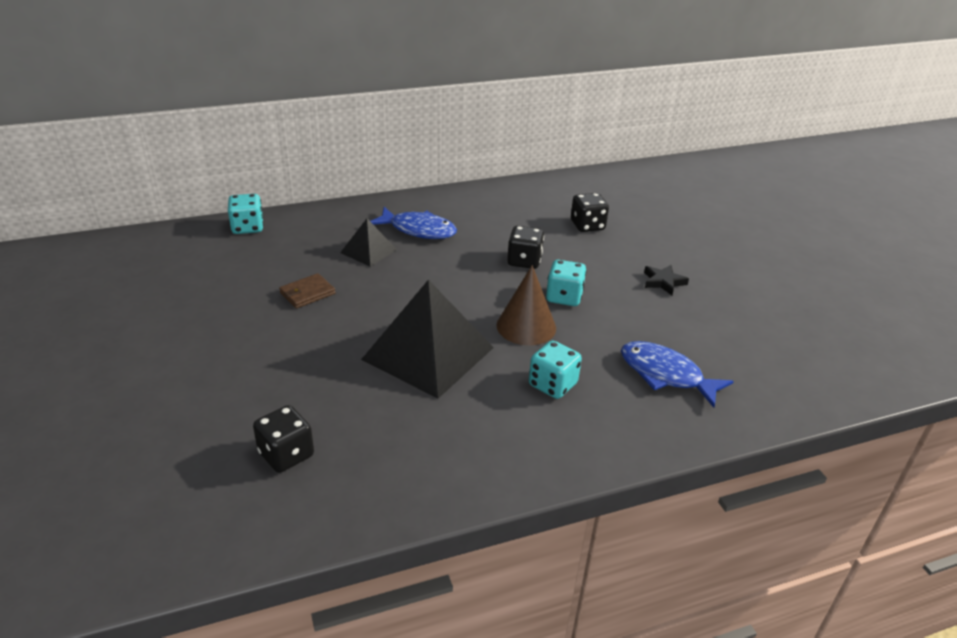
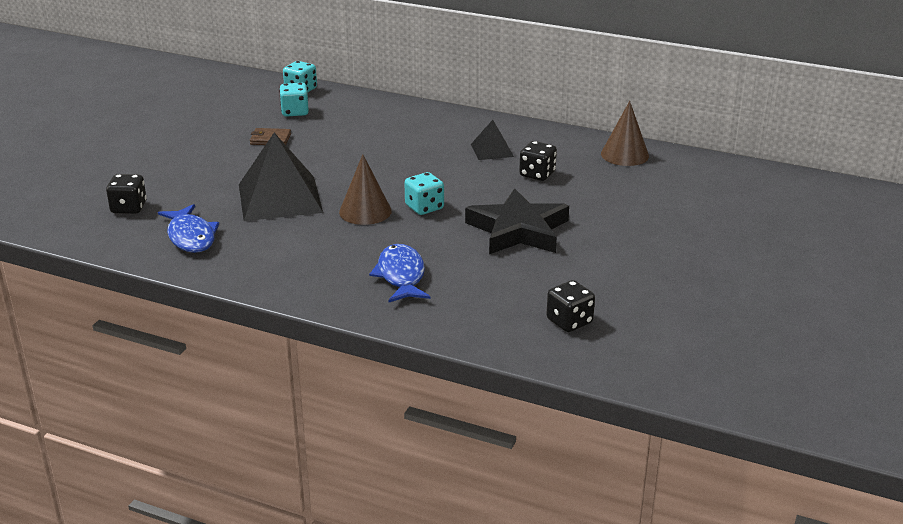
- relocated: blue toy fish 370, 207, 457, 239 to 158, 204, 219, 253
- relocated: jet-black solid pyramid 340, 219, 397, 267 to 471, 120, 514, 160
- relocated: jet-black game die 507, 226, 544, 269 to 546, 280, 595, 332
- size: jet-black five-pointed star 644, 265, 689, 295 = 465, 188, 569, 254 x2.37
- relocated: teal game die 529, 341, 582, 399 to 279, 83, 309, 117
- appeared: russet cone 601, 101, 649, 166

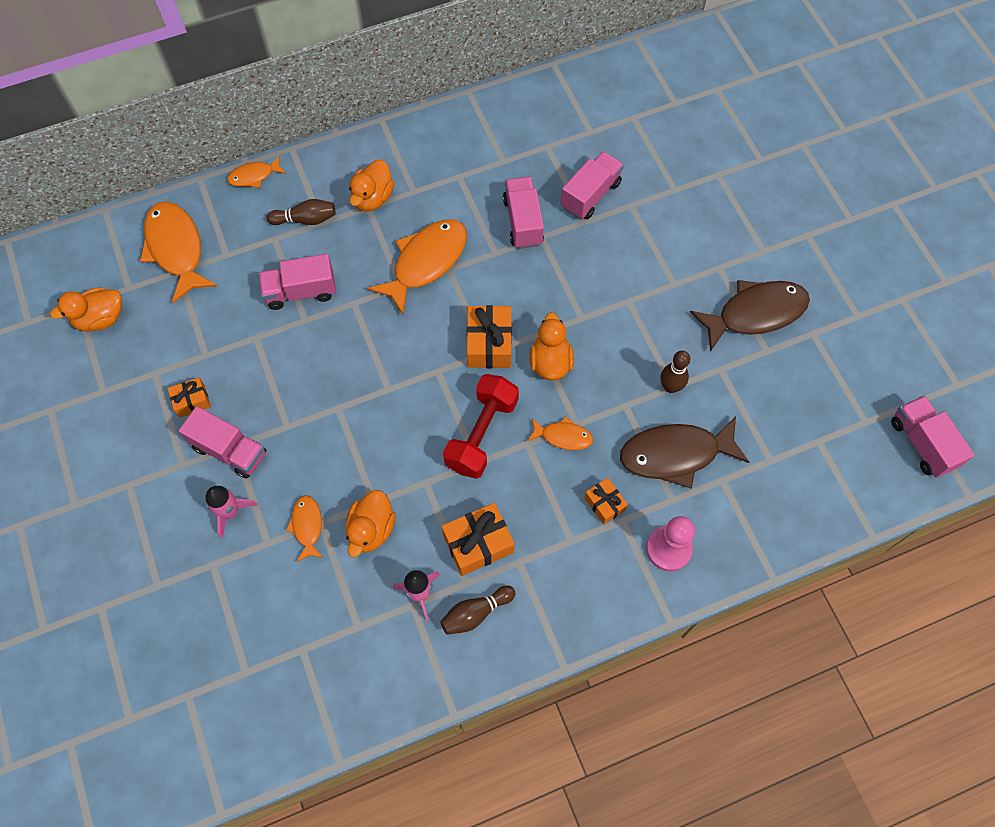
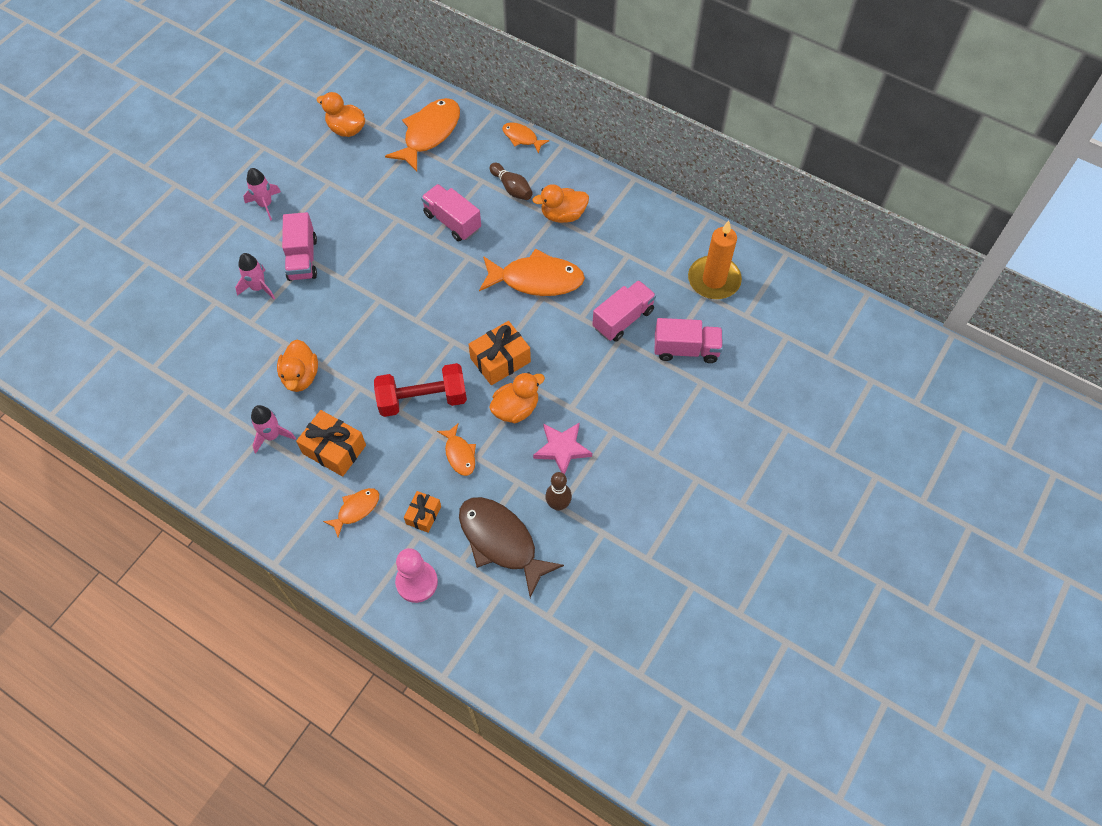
- missing: russet toy fish 690, 280, 810, 352
- missing: orange wrapped gift 168, 377, 211, 418
- missing: rose-pink lorry 891, 396, 975, 478
- spun: orange toy duck 345, 490, 396, 557 = 277, 340, 318, 392 75 degrees counterclockwise
- relocated: orange toy fish 286, 495, 323, 562 to 323, 488, 379, 537
- missing: russet tenpin 440, 586, 516, 635
- appeared: rose-pink toy rocket 243, 168, 281, 221
- appeared: orange candle 688, 221, 742, 299
- appeared: rose-pink five-pointed star 533, 423, 592, 475

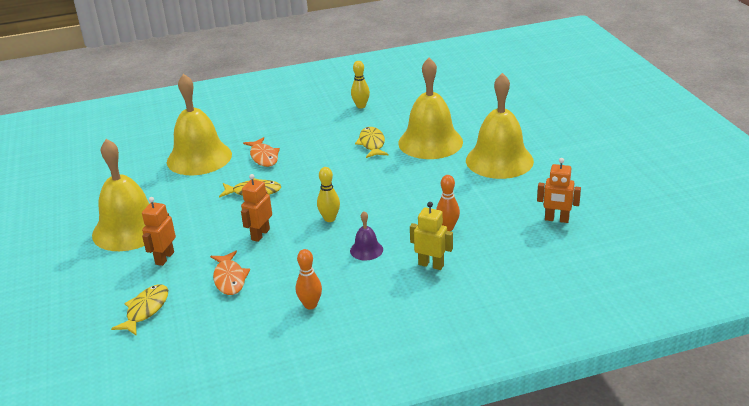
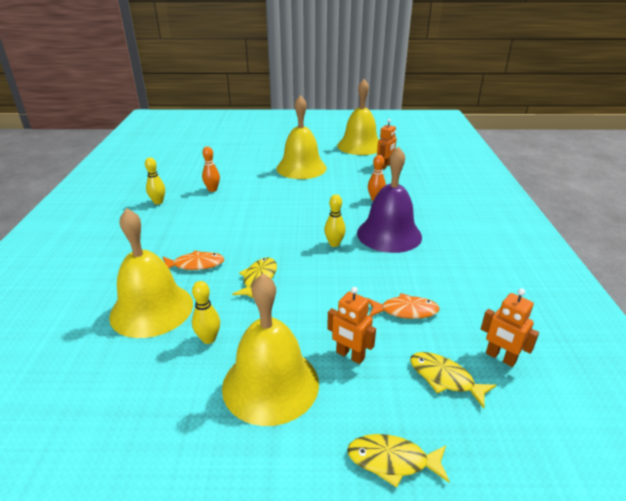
- relocated: golden hand bell 398, 58, 463, 159 to 337, 79, 379, 155
- relocated: golden toy fish 355, 127, 388, 158 to 347, 434, 450, 488
- relocated: orange robot figure 241, 174, 272, 242 to 481, 289, 539, 367
- missing: golden robot figure 410, 202, 453, 270
- size: violet hand bell 350, 211, 383, 260 = 357, 147, 422, 253 x2.31
- relocated: orange tenpin 296, 249, 322, 310 to 202, 147, 220, 192
- appeared: golden tenpin 192, 281, 220, 344

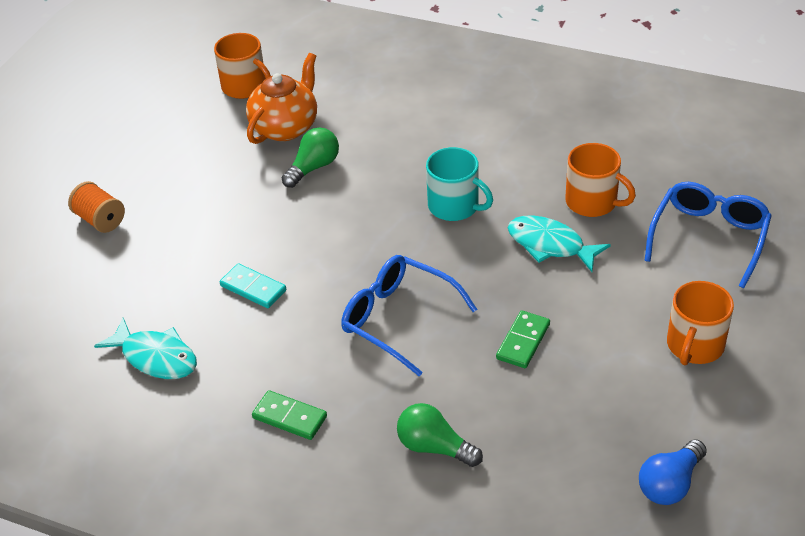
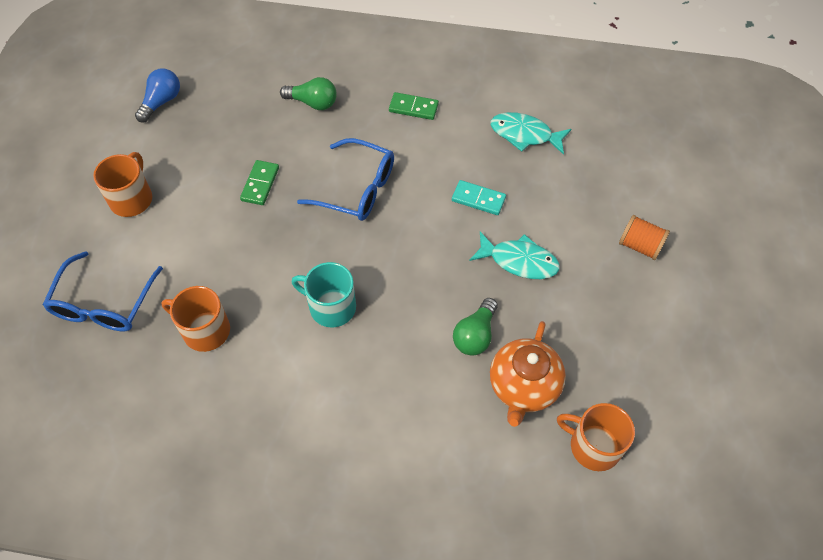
- relocated: teal toy fish 508, 216, 611, 272 to 469, 232, 560, 279

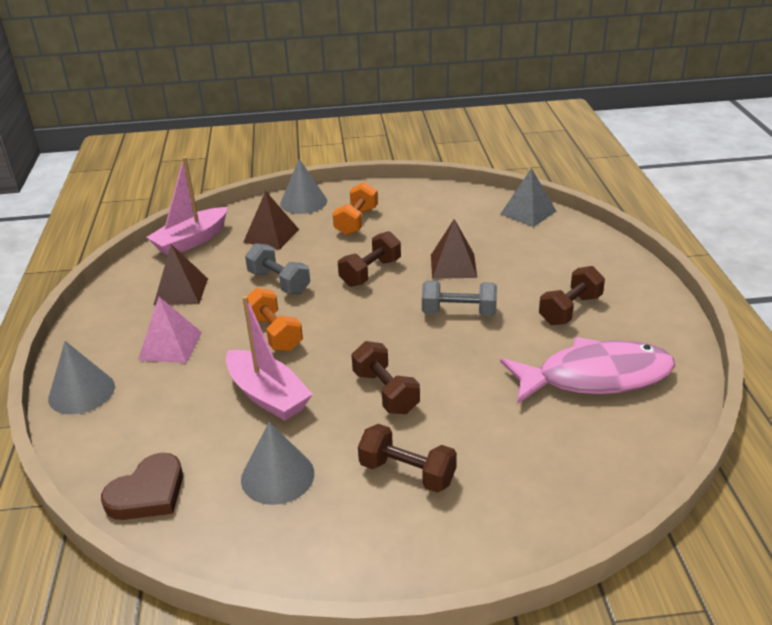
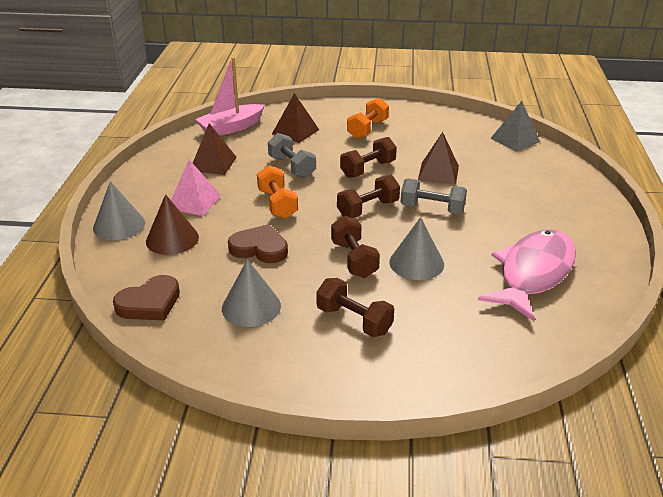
- relocated: ash-grey cone 280, 159, 327, 214 to 389, 217, 444, 280
- relocated: russet free weight 539, 266, 605, 325 to 337, 175, 400, 218
- exchanged: rose-pink toy boat 226, 296, 313, 421 to russet love heart 228, 224, 288, 263
- spun: rose-pink toy fish 500, 337, 675, 404 = 478, 229, 576, 321 60 degrees counterclockwise
- appeared: russet cone 146, 194, 199, 255

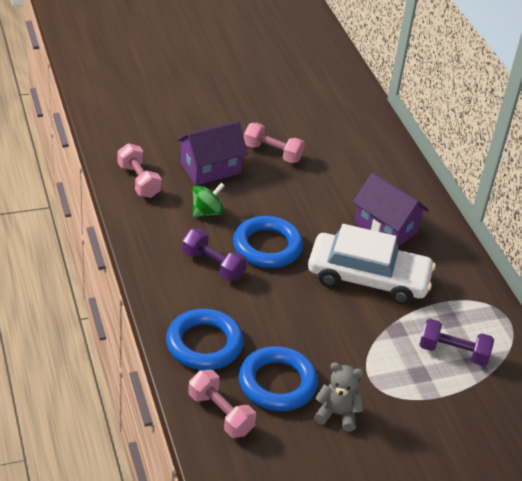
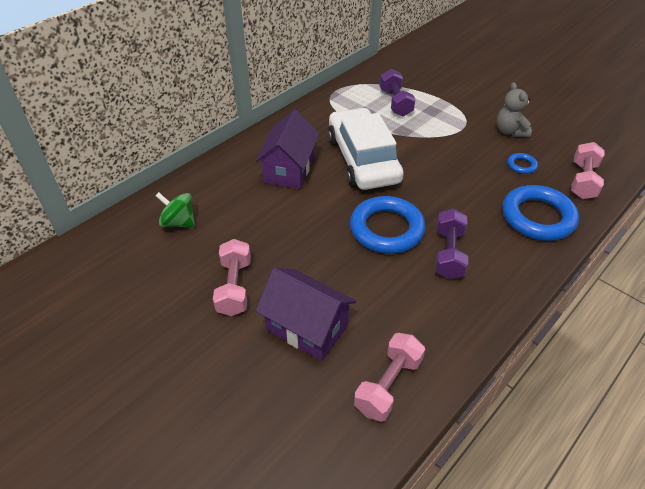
- relocated: leaf-green whirligig 193, 183, 225, 217 to 155, 192, 195, 228
- size: blue hoop 239, 346, 318, 411 = 507, 153, 538, 174 x0.45

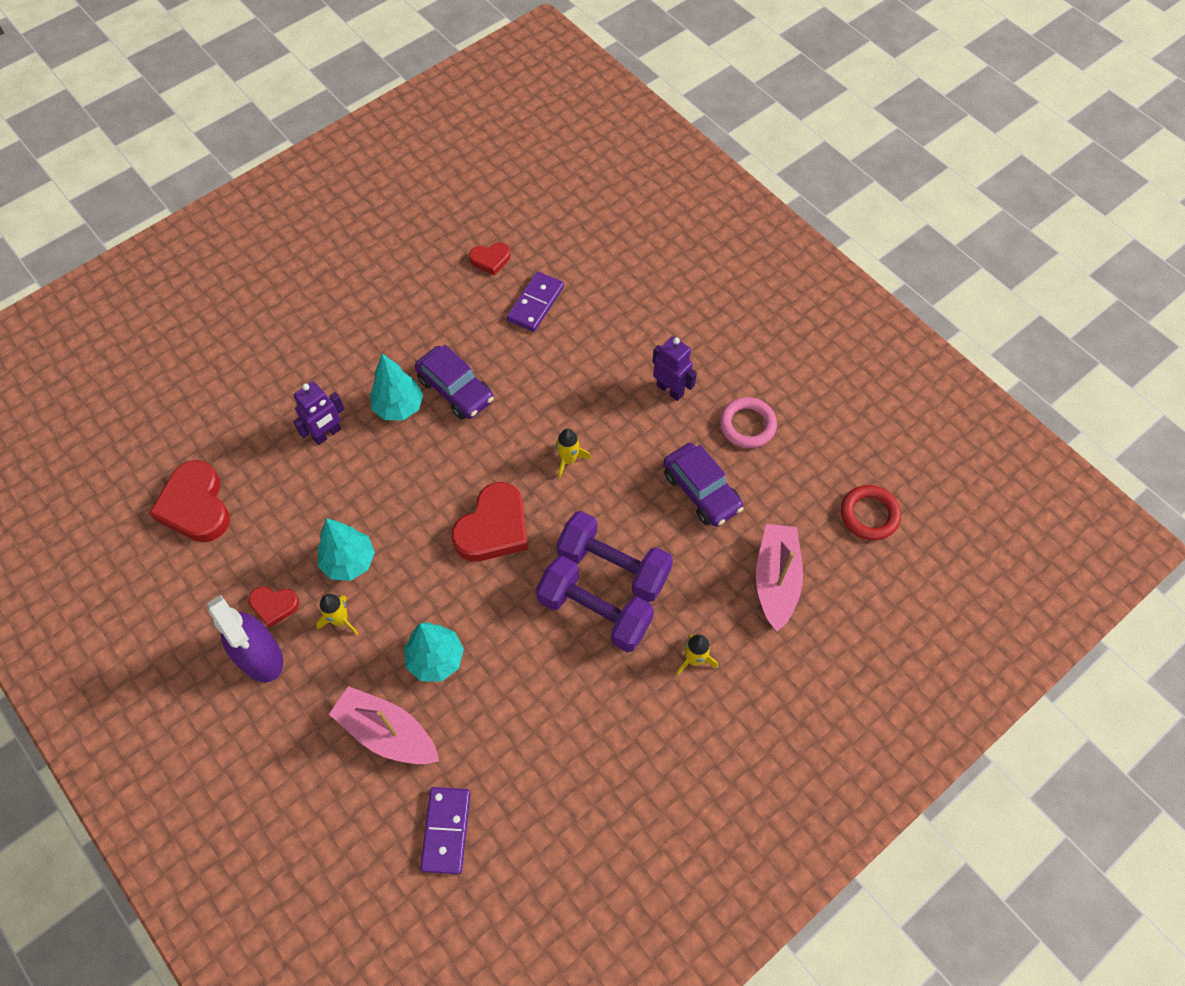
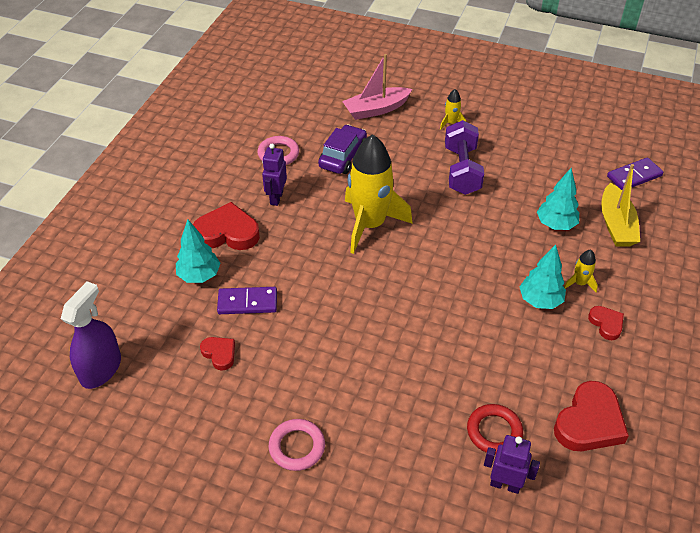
- missing: violet automobile 415, 345, 494, 420
- relocated: teal tree 370, 354, 423, 420 to 176, 220, 221, 283
- relocated: violet robot figure 293, 381, 344, 445 to 484, 435, 540, 494
- size: golden toy rocket 556, 429, 591, 478 = 345, 134, 413, 254 x2.46
- relocated: crimson love heart 452, 482, 528, 562 to 193, 202, 260, 250
- relocated: crimson hoop 841, 485, 901, 540 to 467, 404, 523, 455
- missing: violet free weight 557, 511, 673, 602
- relocated: violet spray bottle 207, 595, 283, 683 to 61, 281, 121, 389
- colour: rose-pink toy boat 329, 686, 439, 764 to golden toy boat 601, 164, 640, 247
- appeared: rose-pink hoop 269, 419, 325, 471

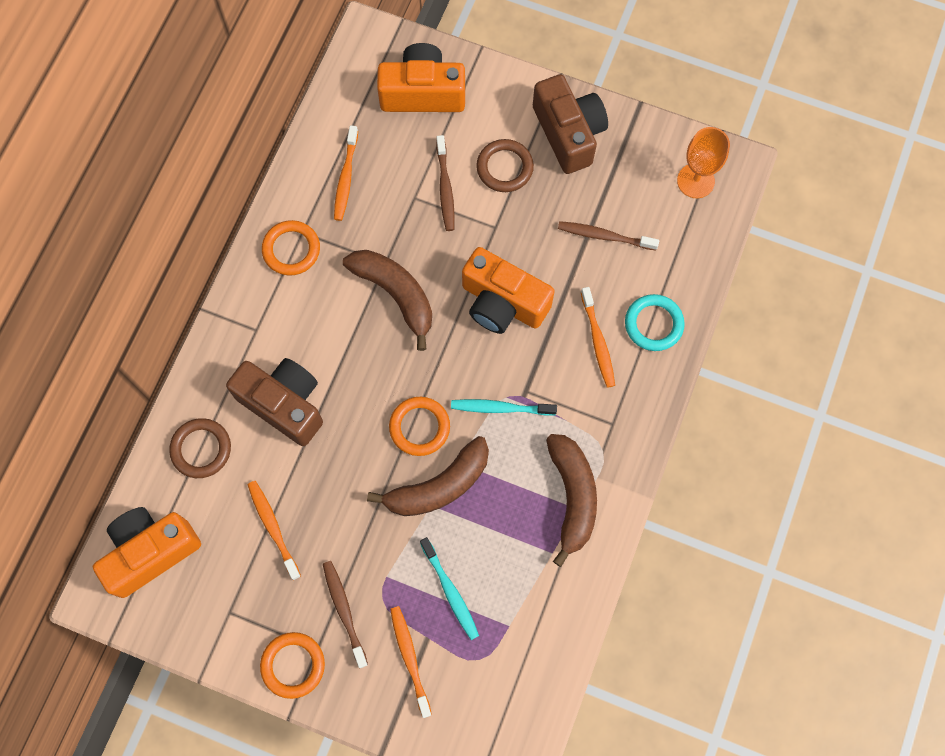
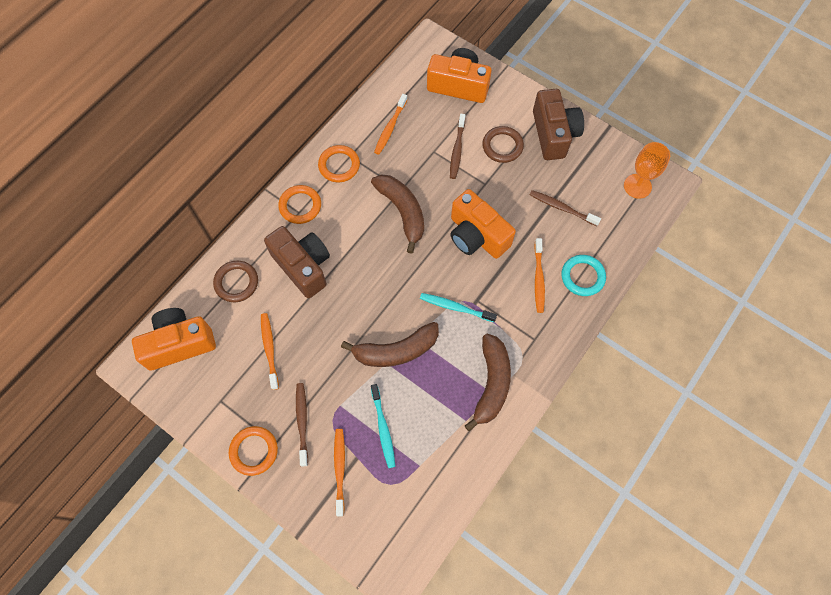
- relocated: orange hoop 389, 397, 450, 456 to 278, 185, 321, 224

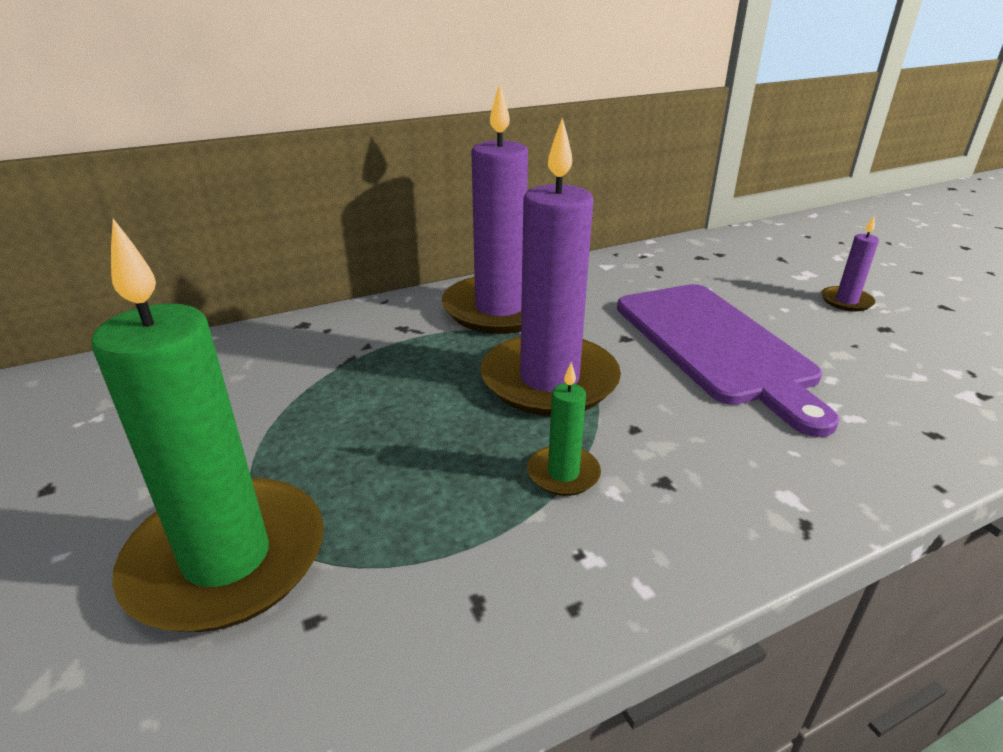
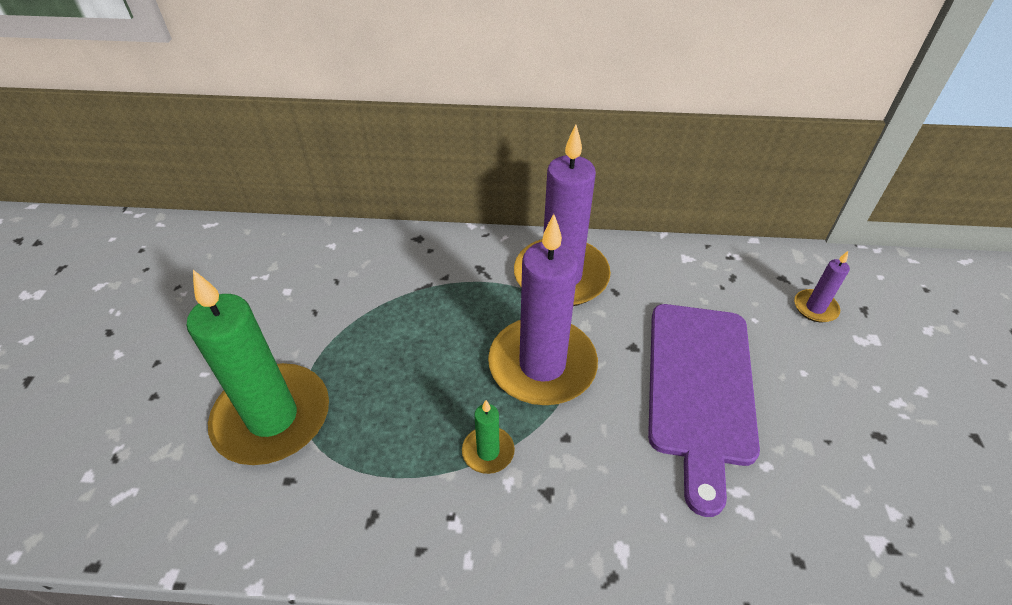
- relocated: violet candle 821, 216, 879, 311 to 794, 251, 850, 322

